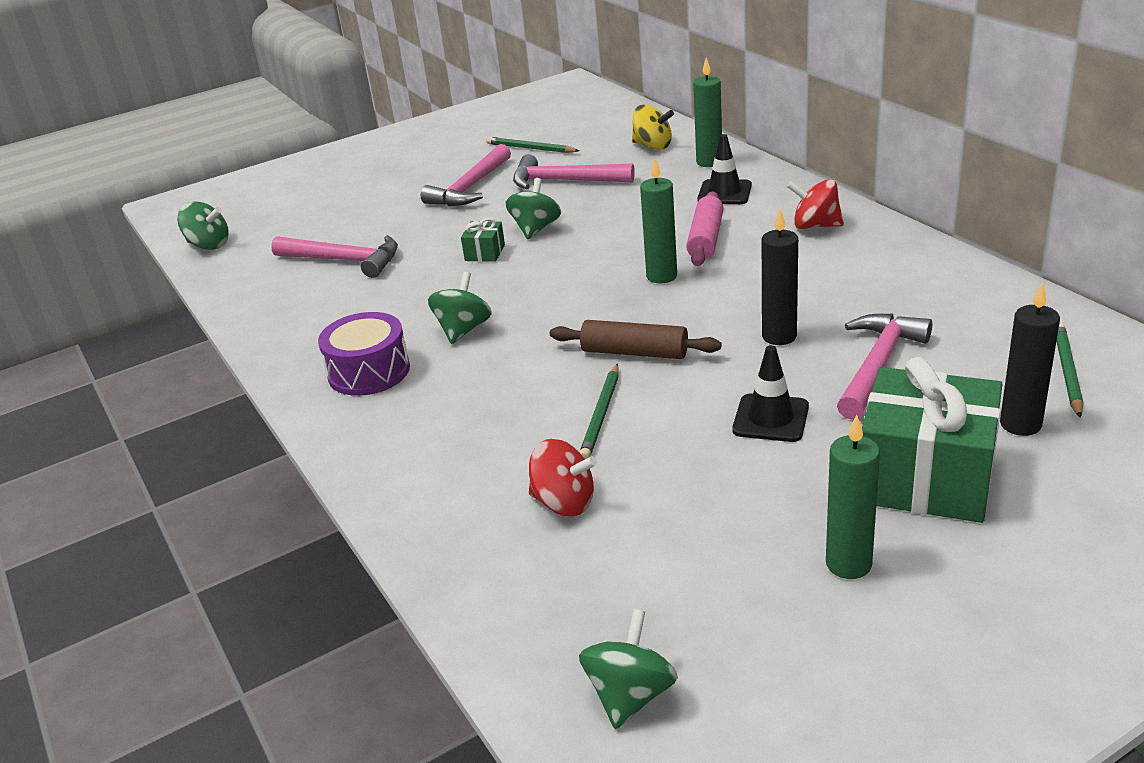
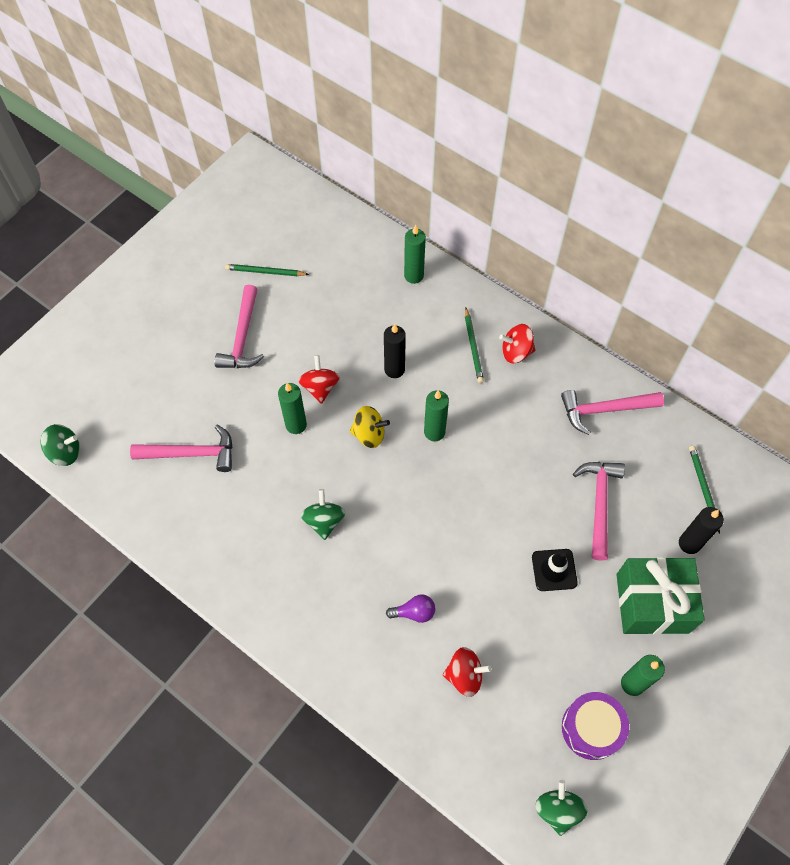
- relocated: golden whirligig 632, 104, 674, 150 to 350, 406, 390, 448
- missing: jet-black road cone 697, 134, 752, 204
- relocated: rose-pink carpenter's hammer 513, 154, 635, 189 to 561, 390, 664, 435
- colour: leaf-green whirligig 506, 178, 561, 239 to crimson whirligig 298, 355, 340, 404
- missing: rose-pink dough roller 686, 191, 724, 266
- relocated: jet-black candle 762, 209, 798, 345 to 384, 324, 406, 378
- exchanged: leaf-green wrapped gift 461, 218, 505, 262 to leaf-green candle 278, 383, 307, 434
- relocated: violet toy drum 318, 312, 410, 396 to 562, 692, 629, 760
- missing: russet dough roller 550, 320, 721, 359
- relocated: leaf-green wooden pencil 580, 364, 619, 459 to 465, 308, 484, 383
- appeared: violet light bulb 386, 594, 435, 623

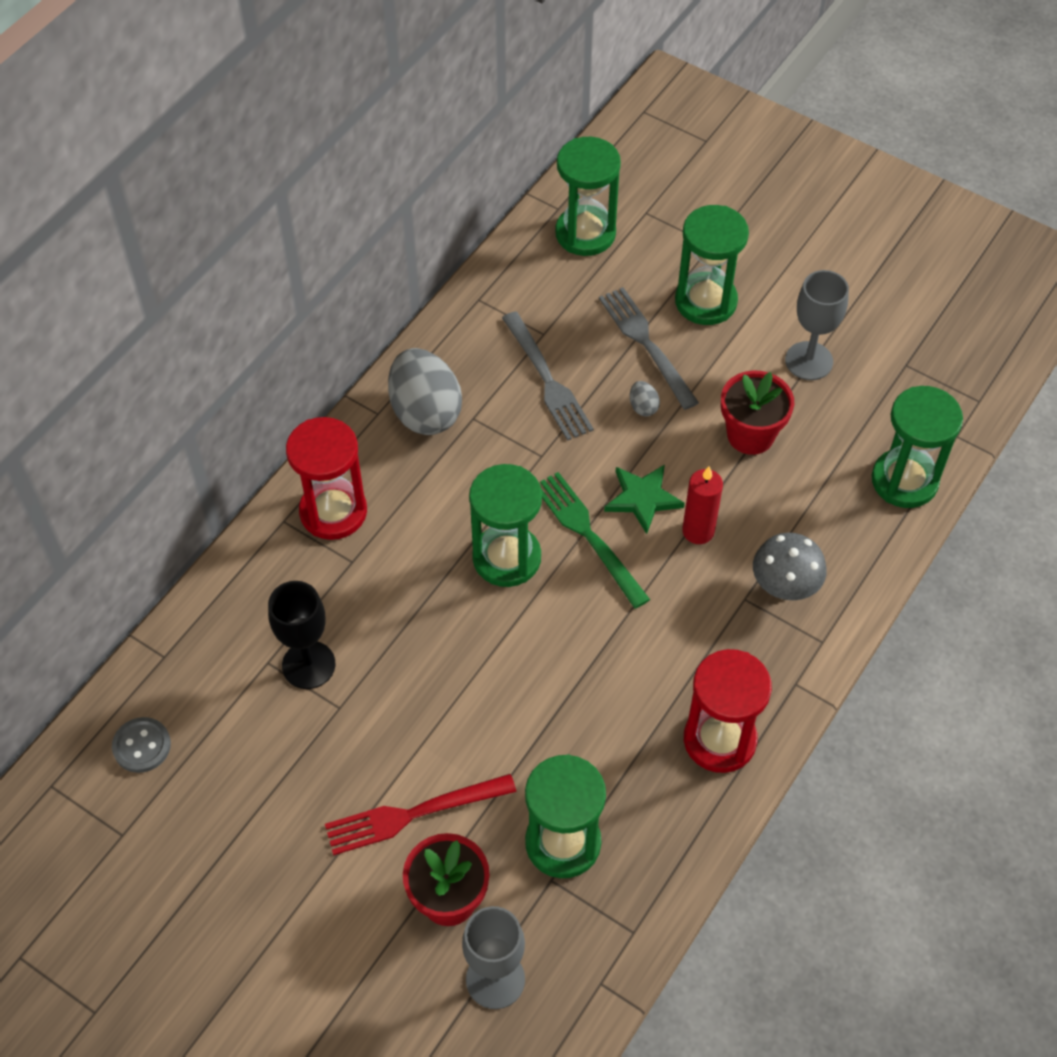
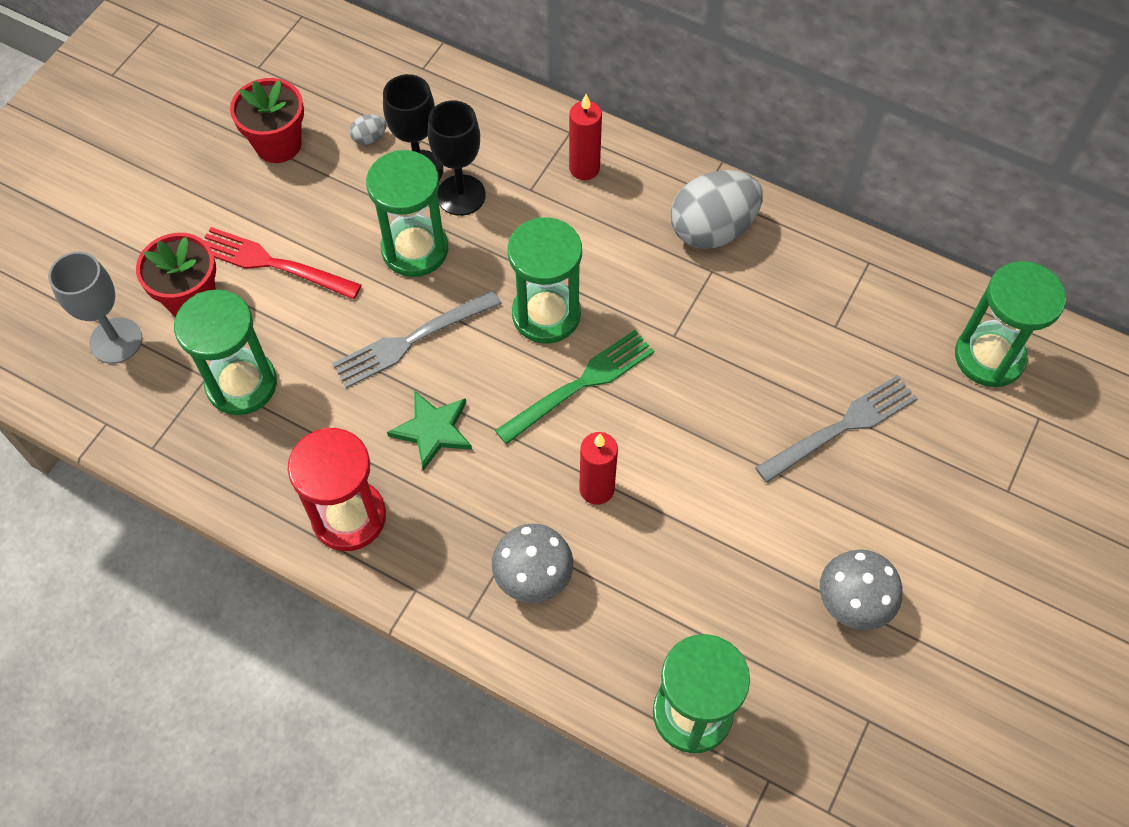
- relocated: leaf-green sandglass 675, 205, 749, 325 to 366, 150, 448, 277
- exchanged: ash-grey chalice 785, 270, 849, 380 to ash-grey toadstool 819, 550, 902, 630
- relocated: ash-grey table fork 502, 311, 594, 441 to 332, 290, 501, 388
- relocated: crimson potted plant 721, 371, 794, 455 to 230, 78, 304, 163
- relocated: ash-grey toy egg 630, 381, 660, 417 to 350, 114, 386, 145
- exchanged: crimson sandglass 286, 417, 367, 540 to crimson candle 569, 94, 602, 180
- relocated: leaf-green five-pointed star 604, 465, 685, 534 to 387, 390, 472, 471
- missing: ash-grey button 112, 717, 171, 773
- spun: crimson table fork 325, 774, 516, 855 = 204, 227, 362, 300 45 degrees counterclockwise
- appeared: jet-black chalice 428, 100, 486, 216

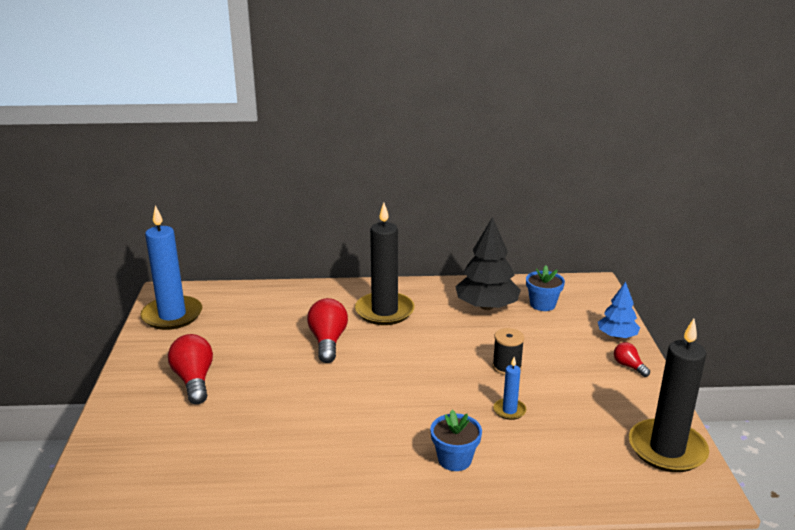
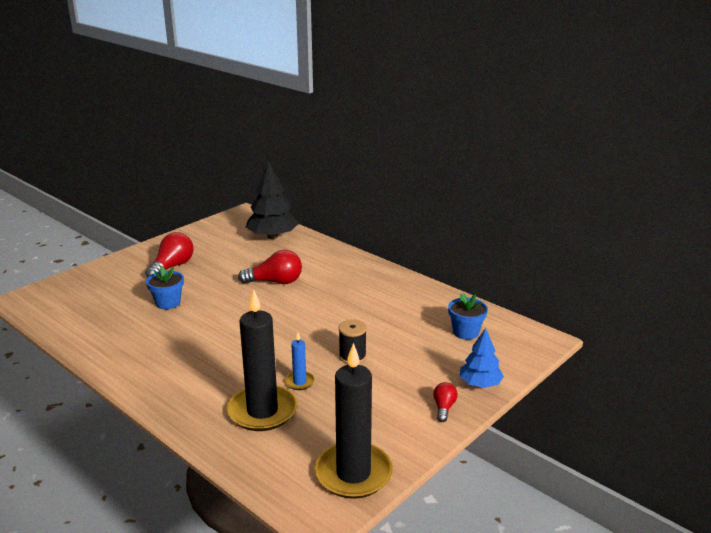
- relocated: jet-black candle 355, 203, 415, 325 to 227, 290, 297, 431
- missing: blue candle 140, 205, 202, 330
- relocated: jet-black tree 455, 217, 521, 310 to 246, 161, 299, 239
- spun: crimson light bulb 307, 298, 348, 363 = 238, 250, 302, 284 45 degrees clockwise
- relocated: blue potted plant 430, 410, 482, 471 to 146, 266, 184, 309

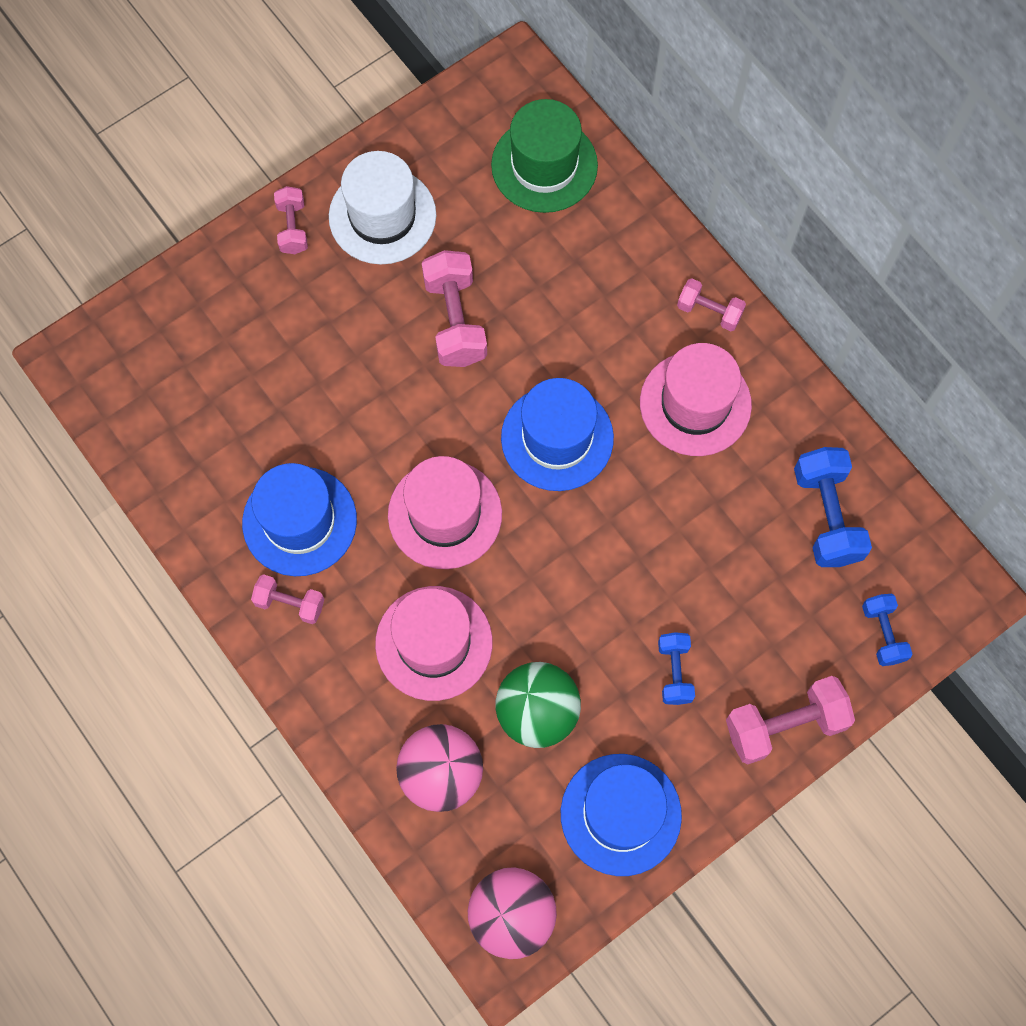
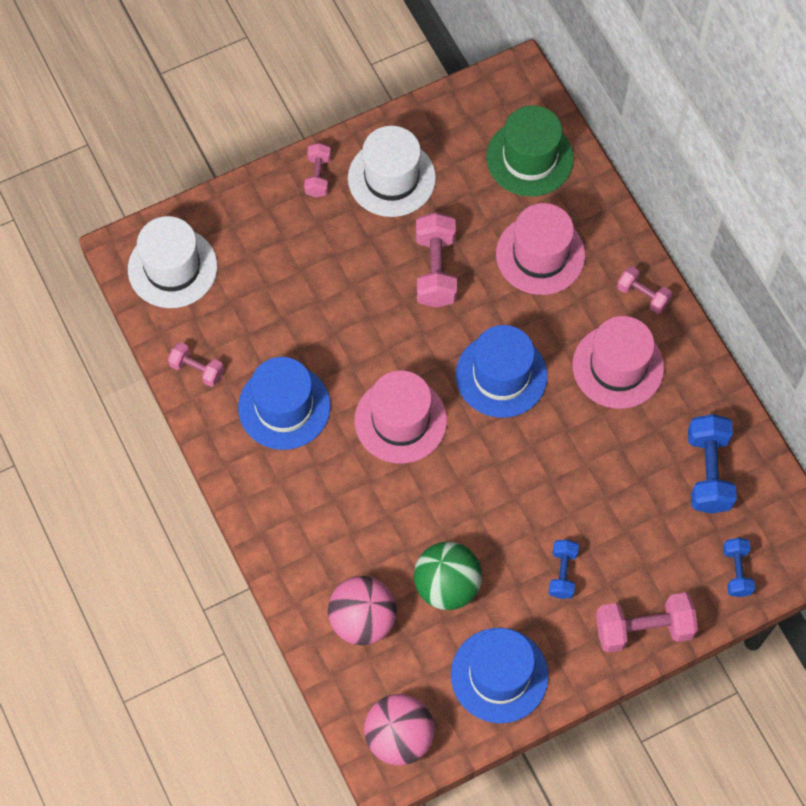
- relocated: rose-pink free weight 251, 574, 324, 624 to 168, 342, 224, 387
- relocated: rose-pink top hat 375, 586, 492, 701 to 496, 203, 585, 295
- appeared: snow-white top hat 128, 216, 217, 308

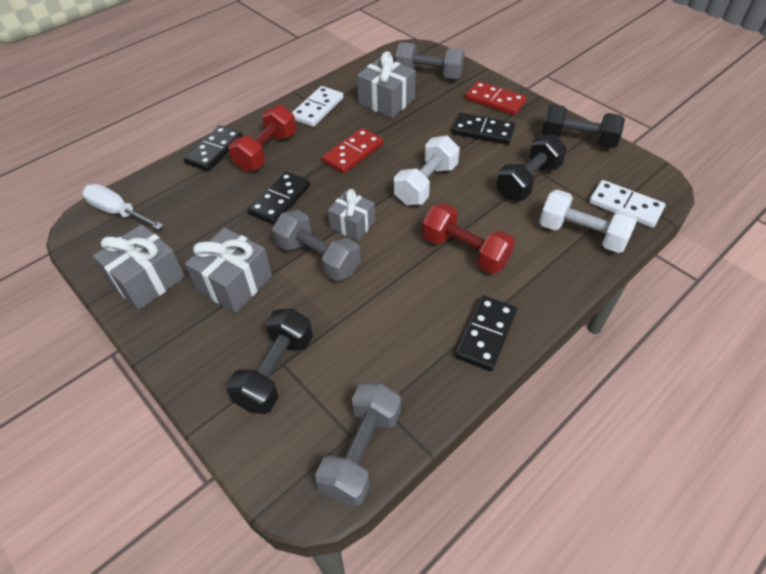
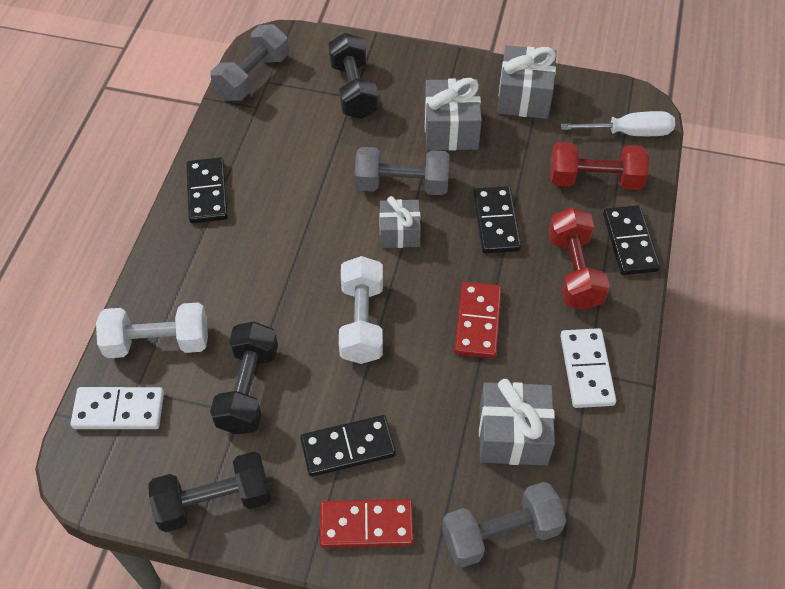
- relocated: crimson free weight 422, 203, 515, 274 to 550, 142, 649, 190
- spun: ash-grey free weight 315, 382, 401, 506 = 210, 24, 289, 101 45 degrees clockwise

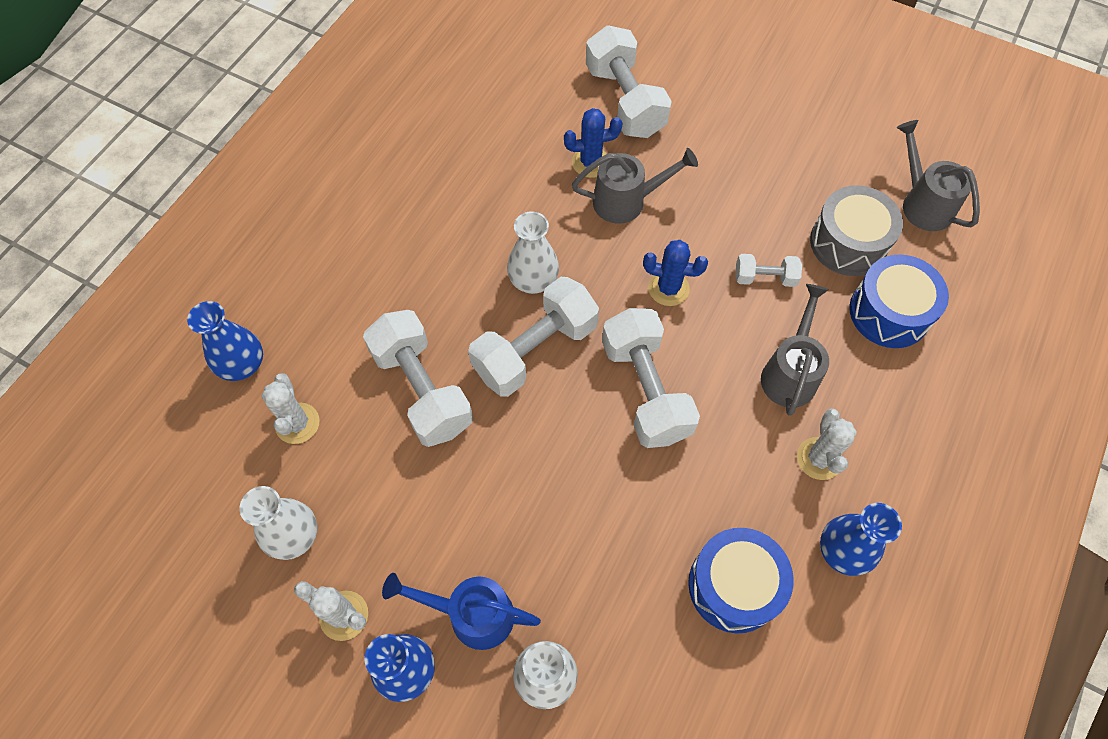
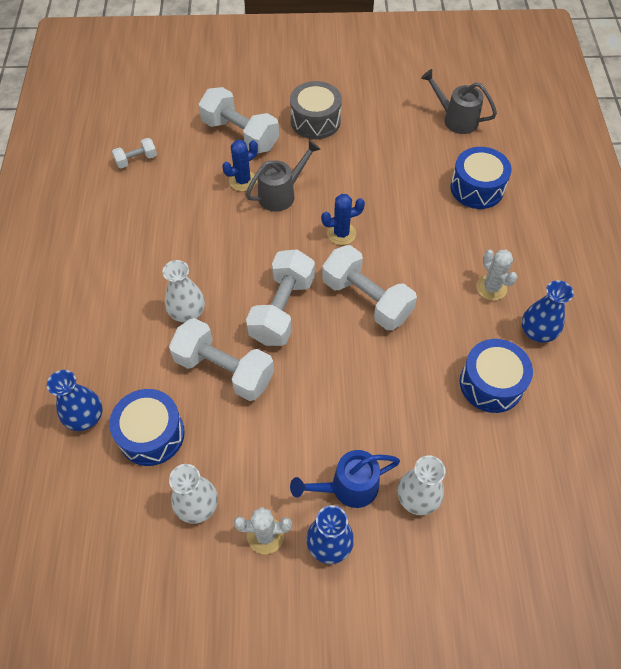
- relocated: ash-grey toy drum 810, 185, 903, 276 to 290, 81, 342, 139
- relocated: snow-white vase 507, 211, 559, 294 to 163, 260, 205, 323
- relocated: snow-white free weight 735, 254, 802, 287 to 112, 138, 157, 168
- missing: ash-grey sprinkling can 761, 284, 829, 416
- exchanged: snow-white cactus 262, 373, 320, 444 to blue toy drum 109, 389, 185, 466

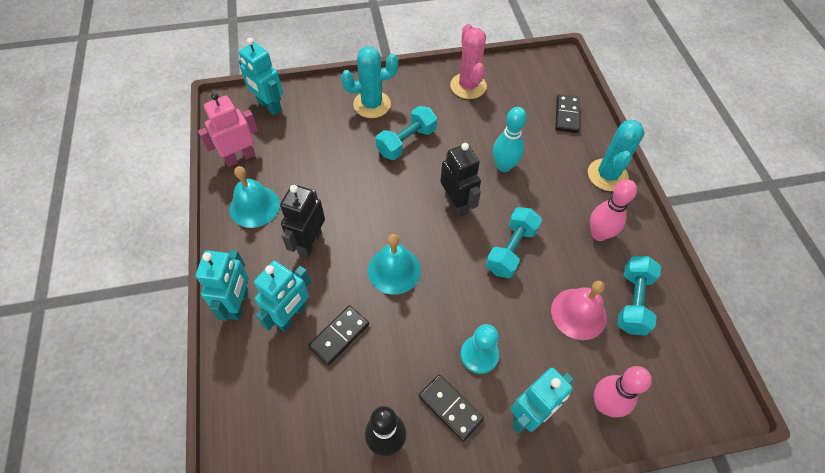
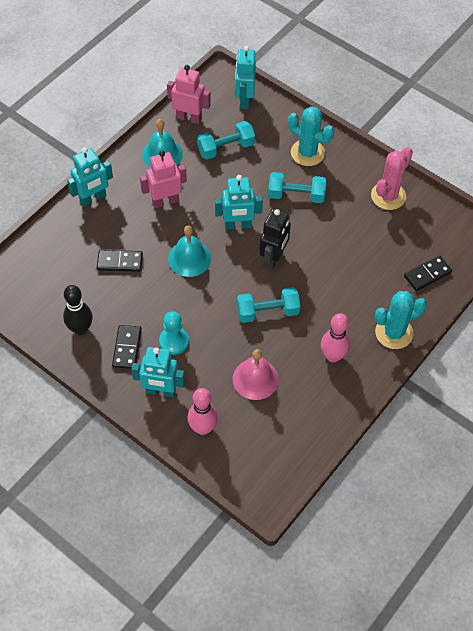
- missing: teal tenpin 493, 107, 527, 172
- colour: jet-black robot figure 280, 184, 325, 257 to rose-pink robot figure 140, 151, 187, 208
- relocated: teal free weight 617, 256, 661, 335 to 197, 121, 255, 160
- relocated: teal robot figure 254, 261, 311, 331 to 215, 175, 263, 230

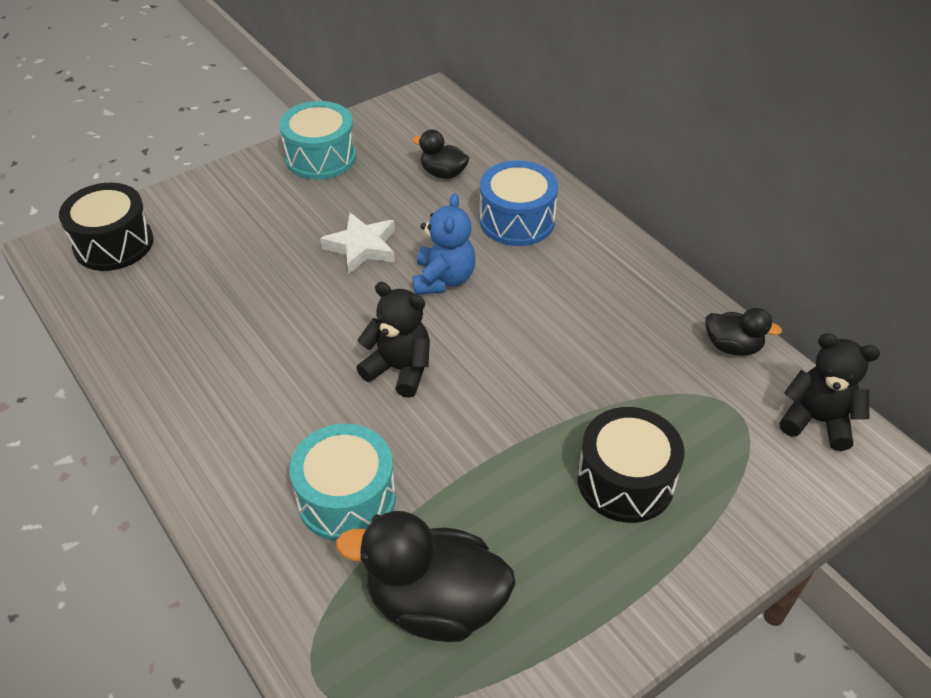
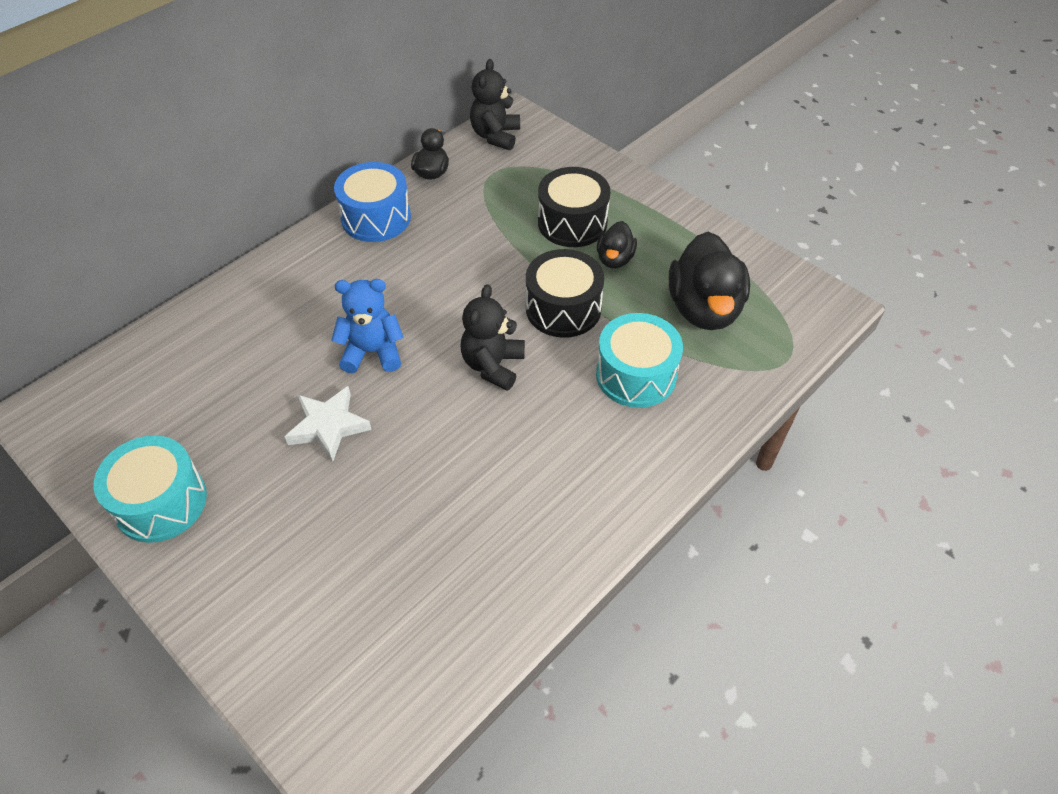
- relocated: jet-black toy duck 412, 130, 470, 179 to 597, 221, 637, 268
- relocated: blue toy drum 480, 160, 558, 246 to 334, 162, 411, 242
- relocated: jet-black toy drum 59, 183, 153, 271 to 526, 249, 604, 338

